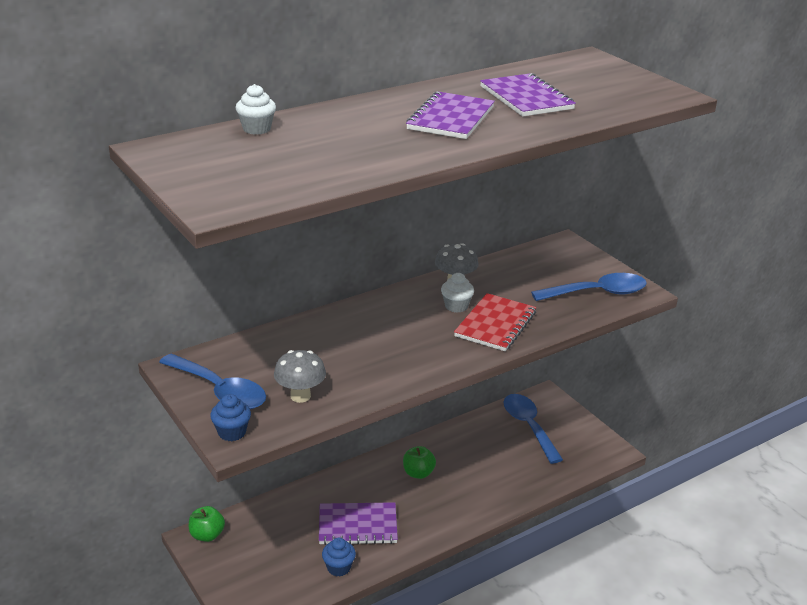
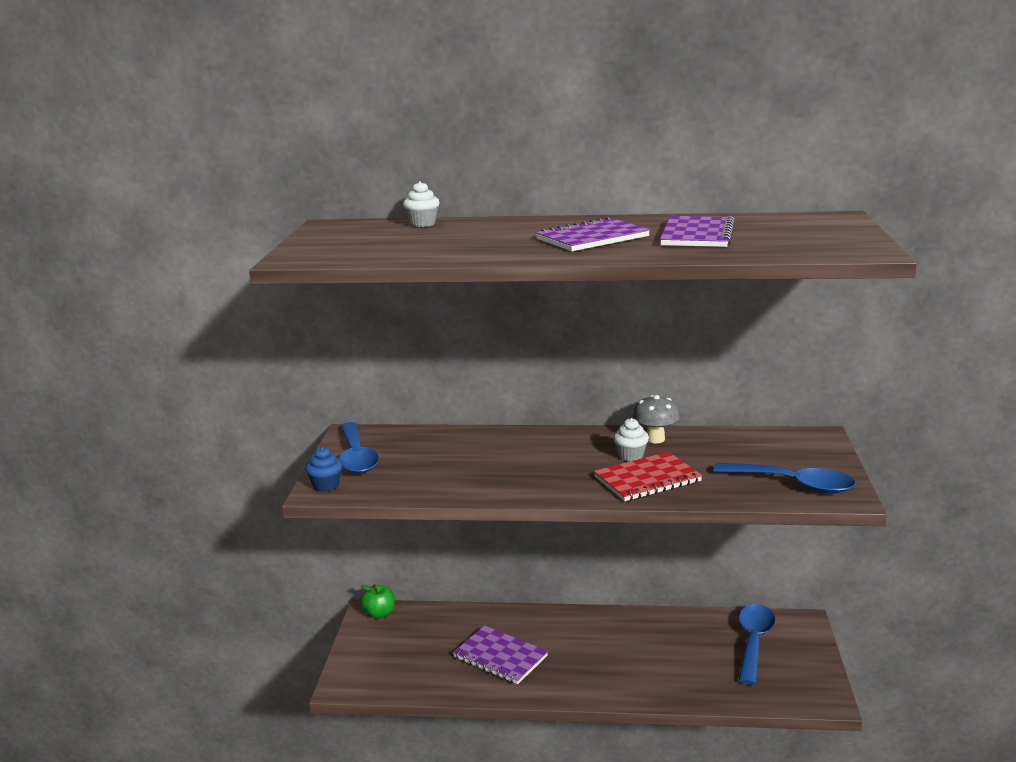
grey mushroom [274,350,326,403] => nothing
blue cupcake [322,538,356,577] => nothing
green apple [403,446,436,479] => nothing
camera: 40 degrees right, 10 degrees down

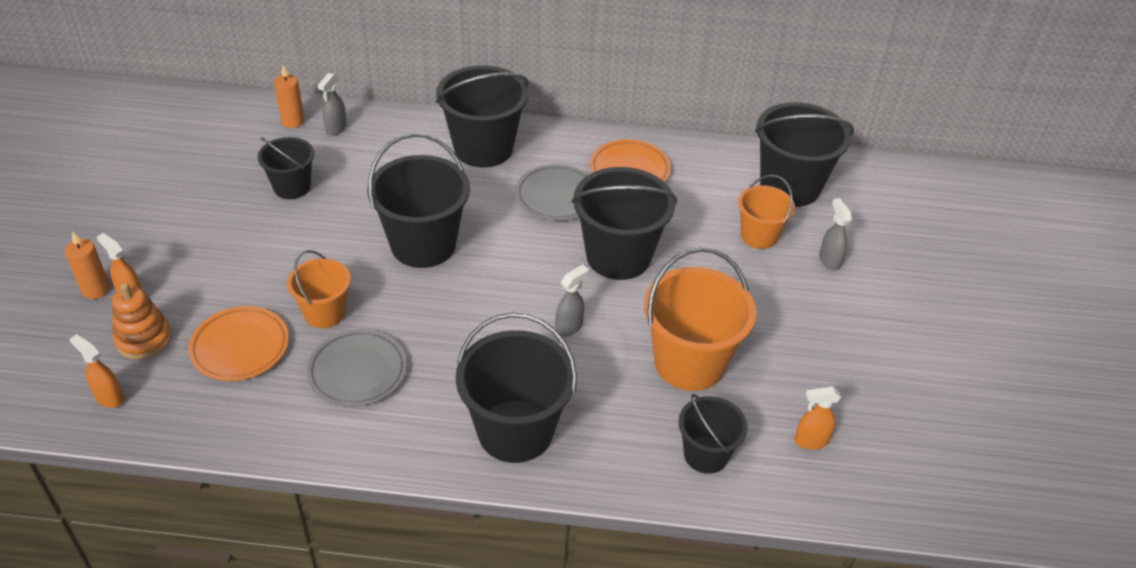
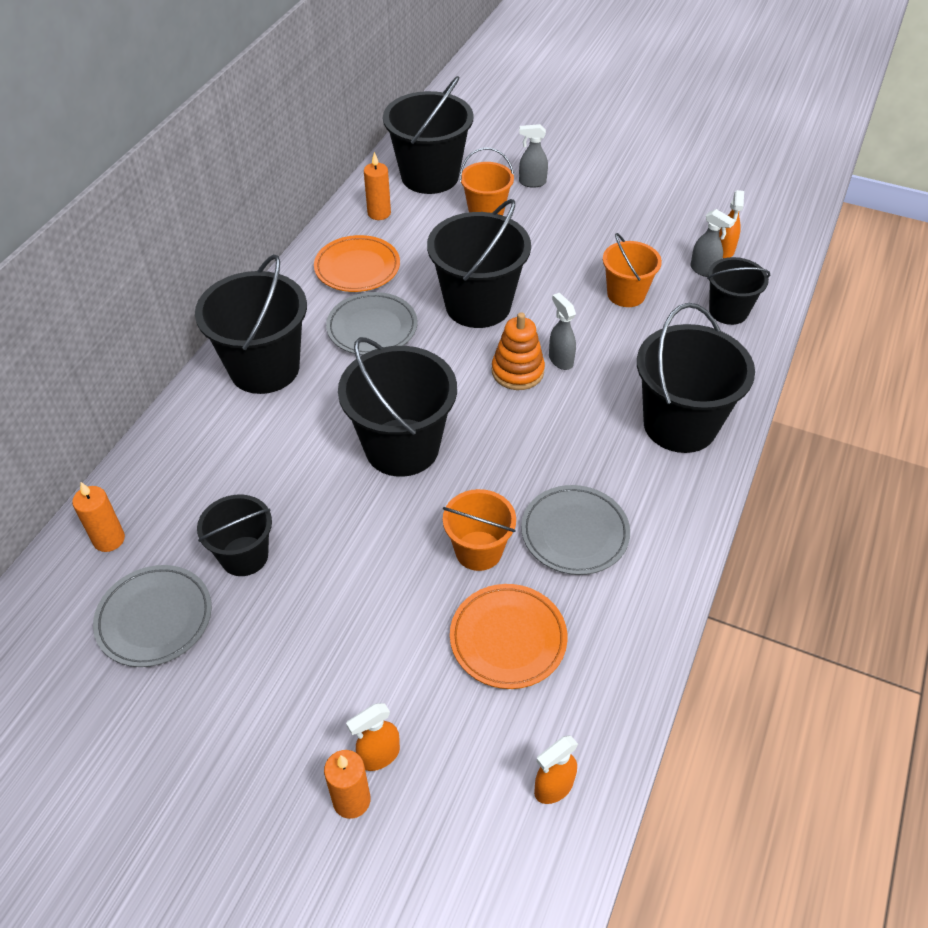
nothing => grey plate [93,565,212,667]
nothing => orange candle [364,152,391,220]
orange stacking toy [112,283,172,360] => orange stacking toy [492,312,545,390], moved
grey spray bottle [318,73,347,136] => grey spray bottle [690,209,735,277], moved
orange bucket [644,247,757,391] => orange bucket [603,233,662,307], x0.58
camera: 70 degrees left, 5 degrees up

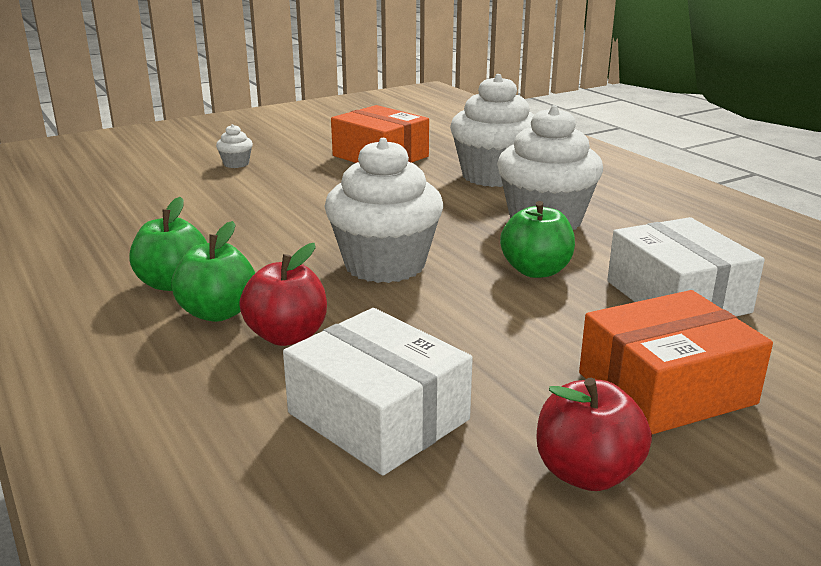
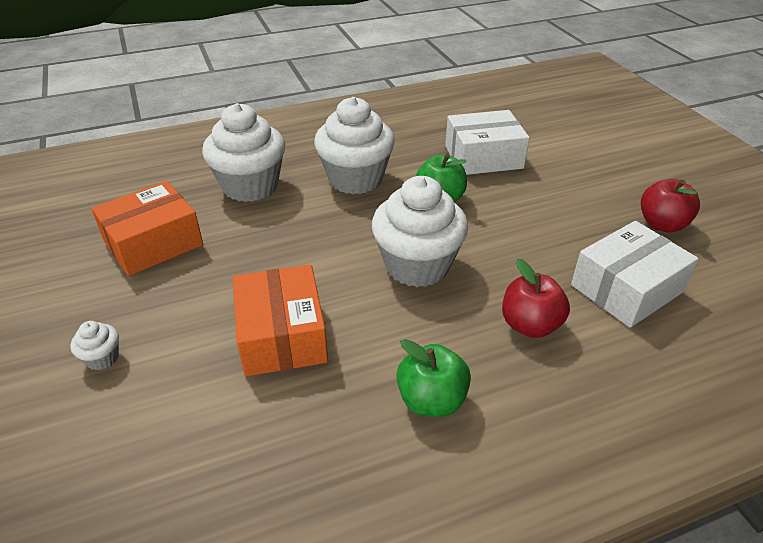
green apple [171,221,255,322] => nothing
orange box [579,290,773,434] => orange box [233,265,328,377], moved
camera: 80 degrees left, 15 degrees up

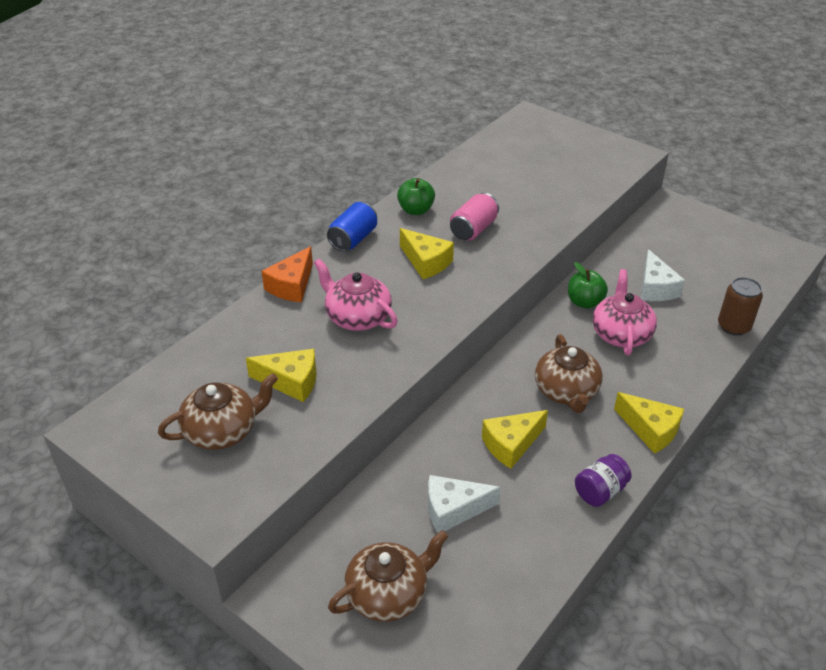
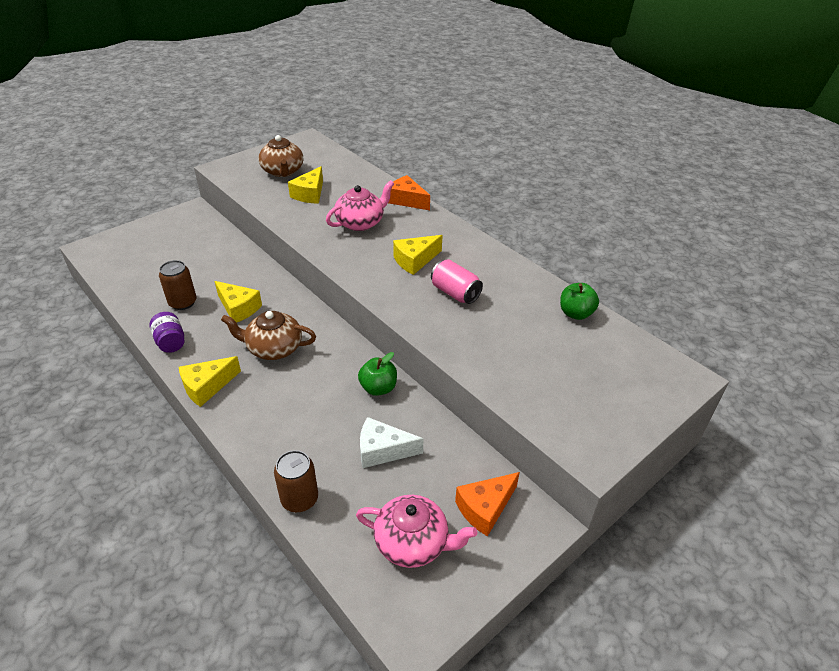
blue can [327,202,377,252] => nothing
brown teapot [328,530,449,622] => nothing
white cheese [428,475,501,533] => nothing
nothing => brown can [159,260,197,310]
nothing => orange cheese [455,472,520,537]
green apple [397,178,435,215] => green apple [560,283,599,320], moved
pink teapot [593,269,657,355] => pink teapot [356,495,477,568], moved
yellow cheese [482,410,548,469] => yellow cheese [215,281,262,323], 150 degrees clockwise
camera: 100 degrees right, 0 degrees up

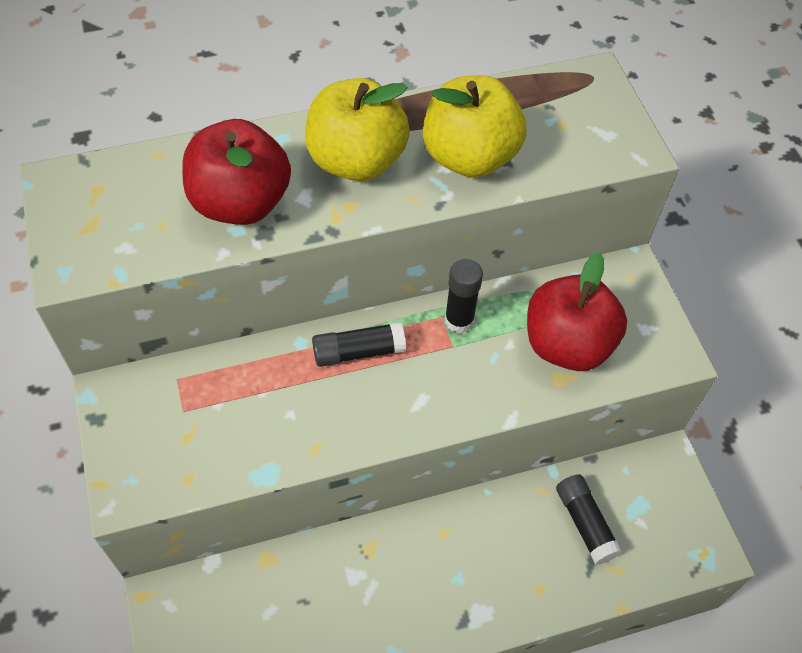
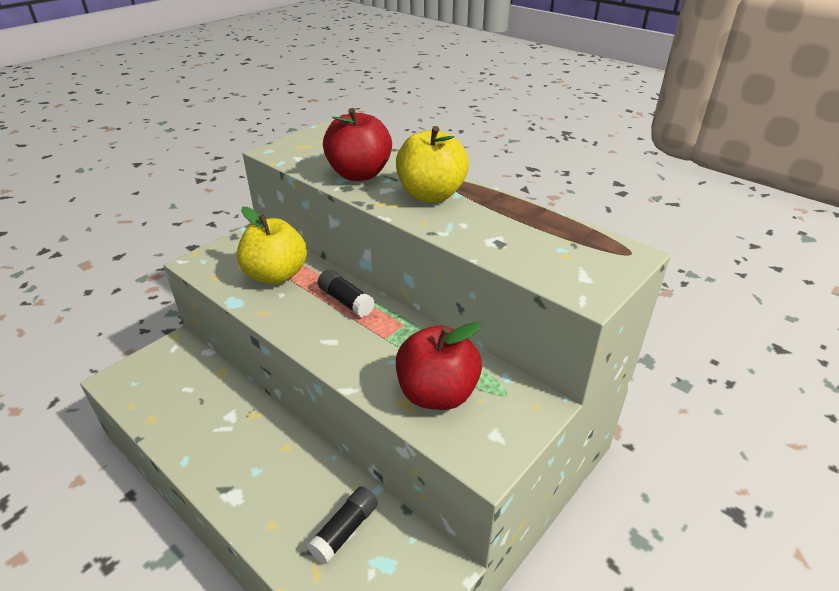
black glue stick [445,259,483,333] => nothing
yellow apple [423,75,527,178] => yellow apple [237,207,307,285], moved
camera: 60 degrees right, 20 degrees down

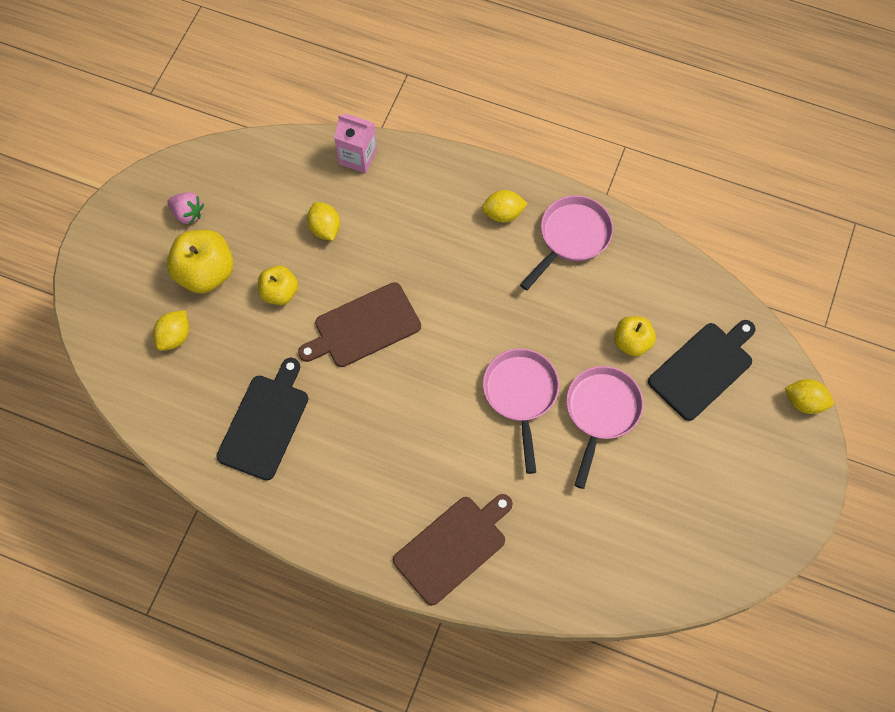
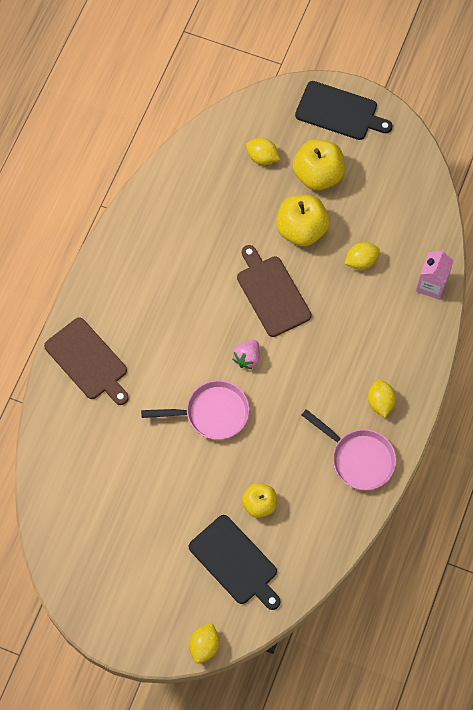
pink pan [566,366,643,489] => nothing
pink strawberry [168,192,204,225] => pink strawberry [233,340,259,369], moved
black cutting board [216,357,308,481] => black cutting board [295,81,393,140], moved
yellow apple [258,266,298,305] => yellow apple [276,195,330,246], x1.61
camera: 90 degrees right, 0 degrees up

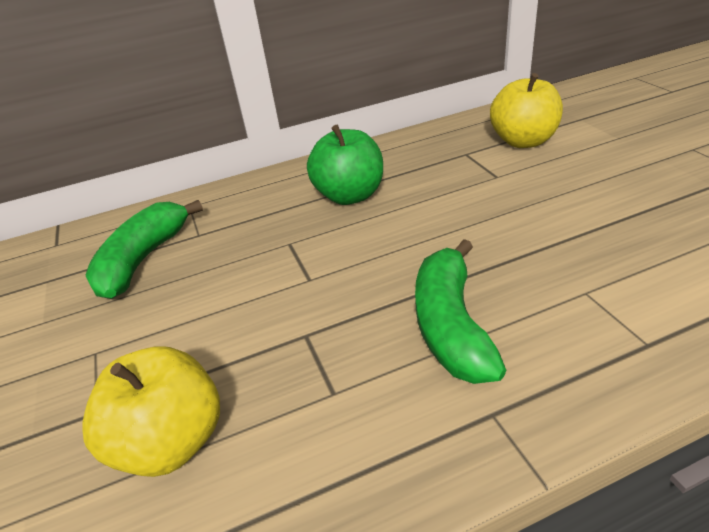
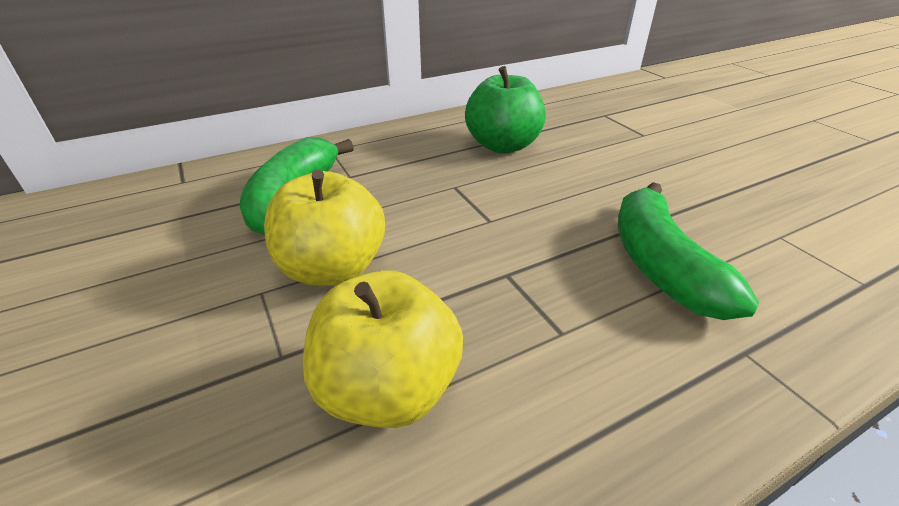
yellow apple [490,73,563,148] => yellow apple [264,170,385,286], moved
camera: 10 degrees left, 0 degrees up

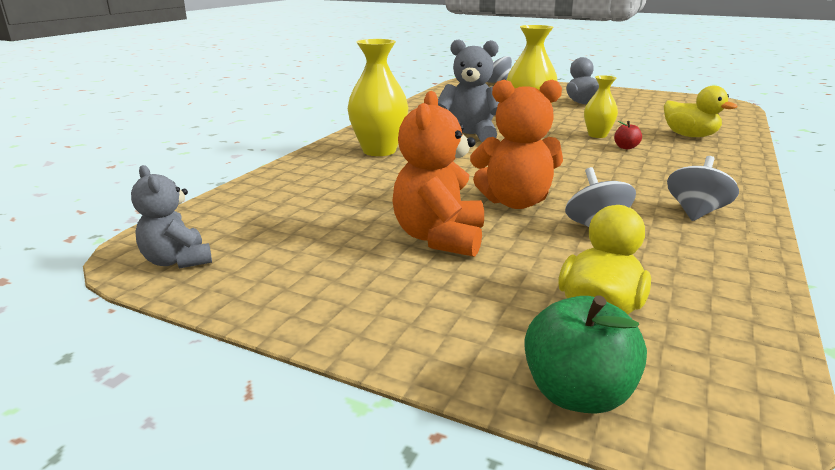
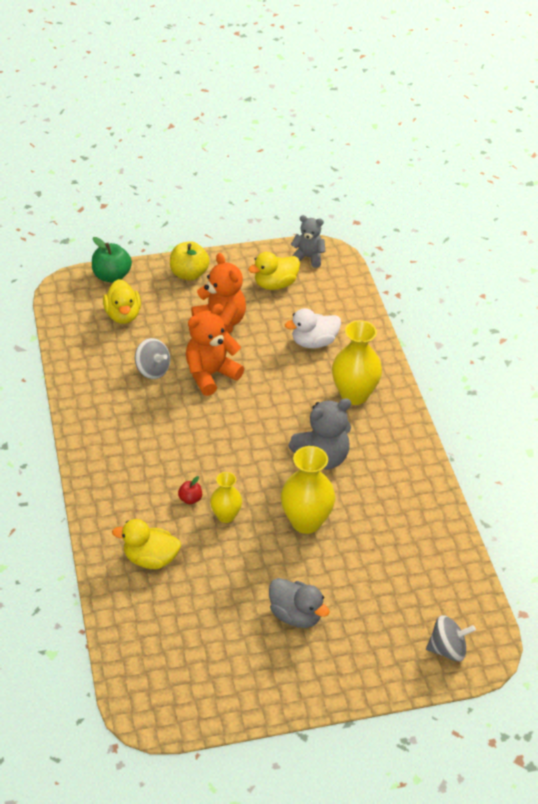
grey spinning top [667,156,739,221] => nothing
nothing => yellow apple [170,241,210,281]
nothing => yellow duck [248,252,300,290]
nothing => white duck [285,308,341,348]
camera: 140 degrees right, 20 degrees up

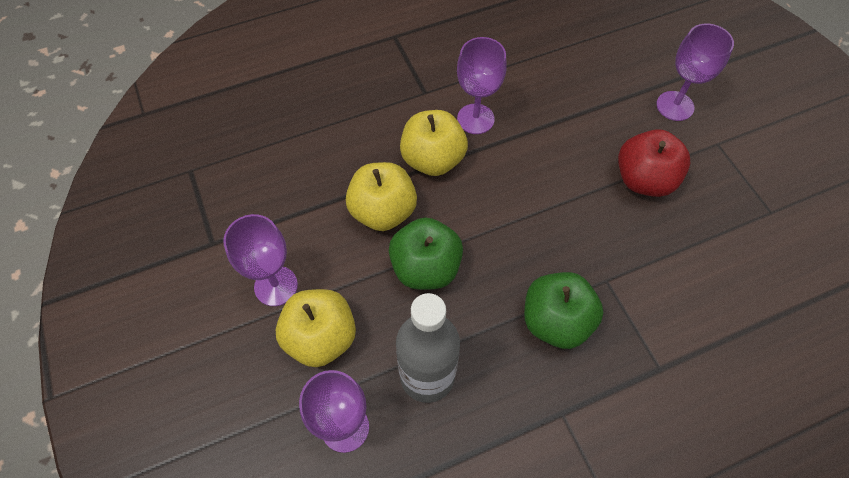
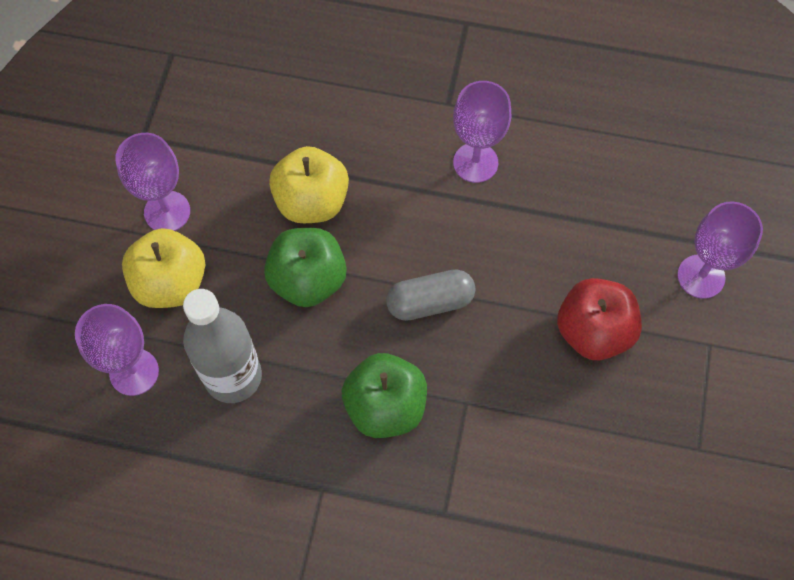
yellow apple [400,110,468,176] => nothing
nothing => grey capsule [386,269,476,321]
camera: 35 degrees right, 5 degrees up

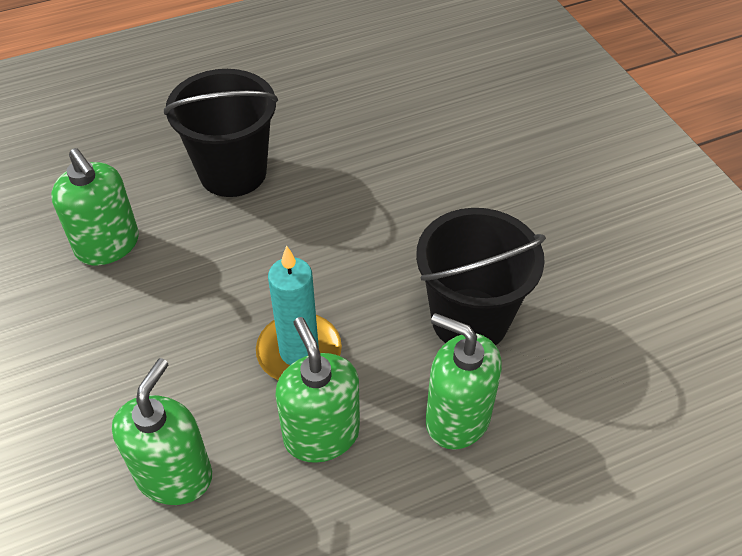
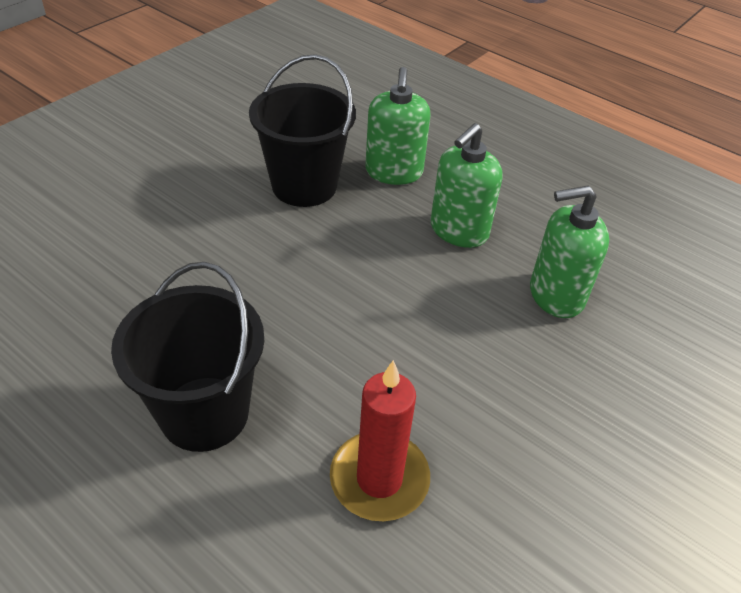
turquoise candle [256,246,342,380] => nothing
green soap dispenser [51,148,139,265] => red candle [330,360,430,521]
camera: 120 degrees left, 5 degrees down

